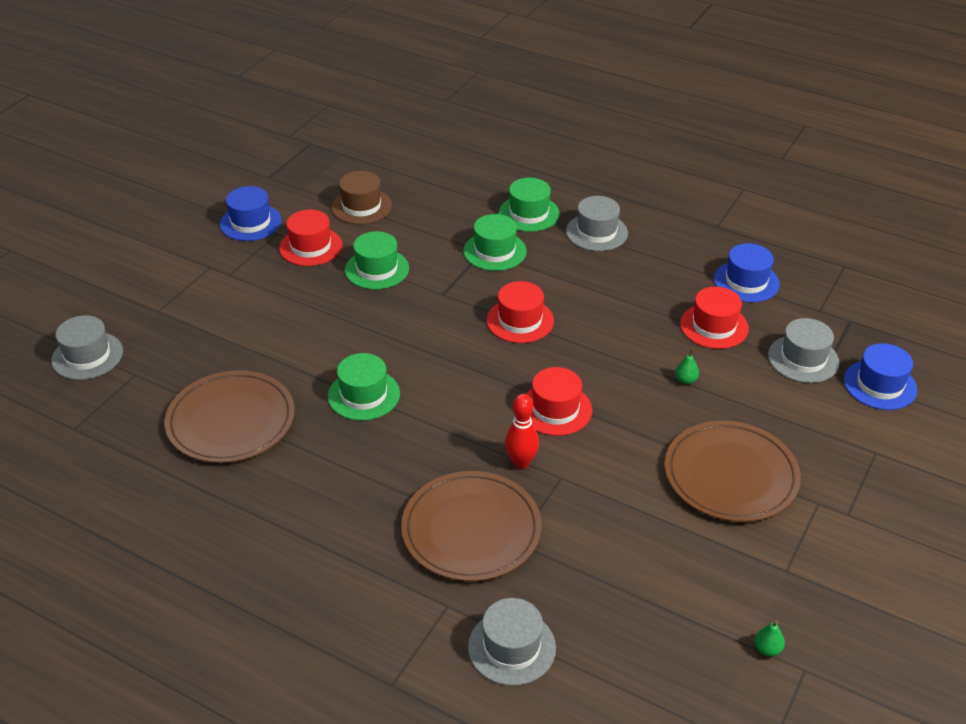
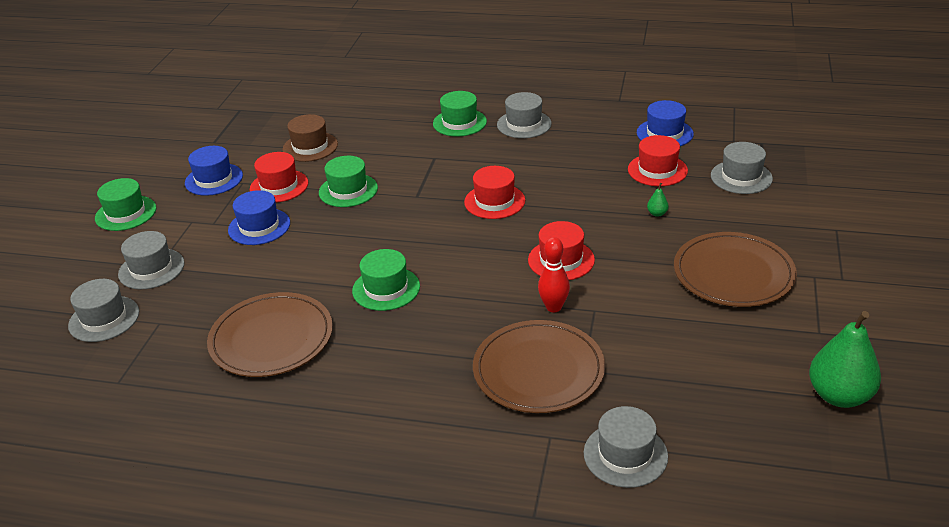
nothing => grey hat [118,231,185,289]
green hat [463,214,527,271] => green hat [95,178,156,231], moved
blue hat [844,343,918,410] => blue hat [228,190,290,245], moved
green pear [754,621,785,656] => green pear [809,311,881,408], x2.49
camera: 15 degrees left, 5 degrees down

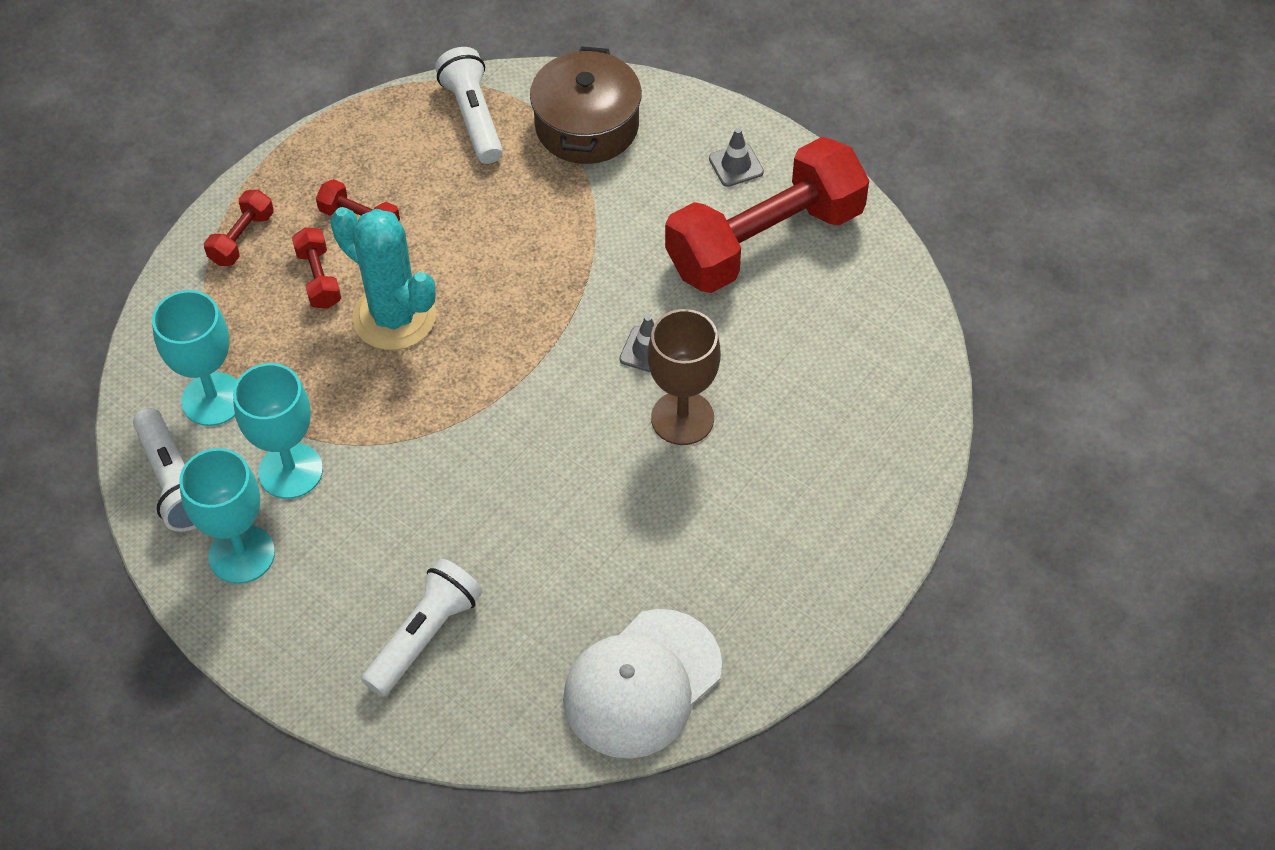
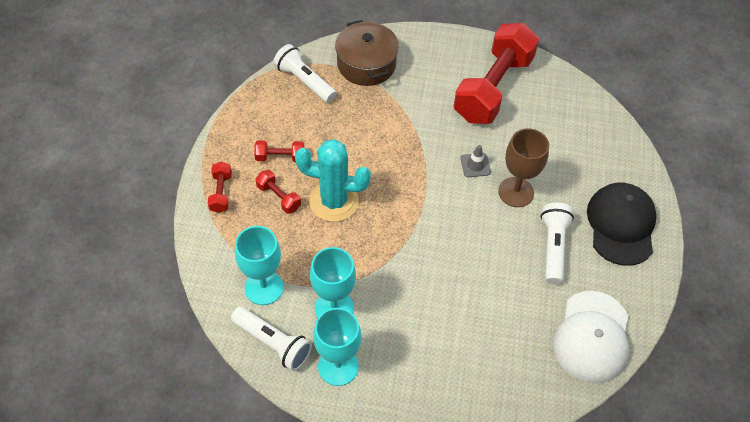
grey traffic cone [709,128,764,187] => nothing
nothing => black cap [587,183,657,266]
white flashlight [361,559,482,697] => white flashlight [541,203,574,284], moved
camera: 30 degrees left, 0 degrees up

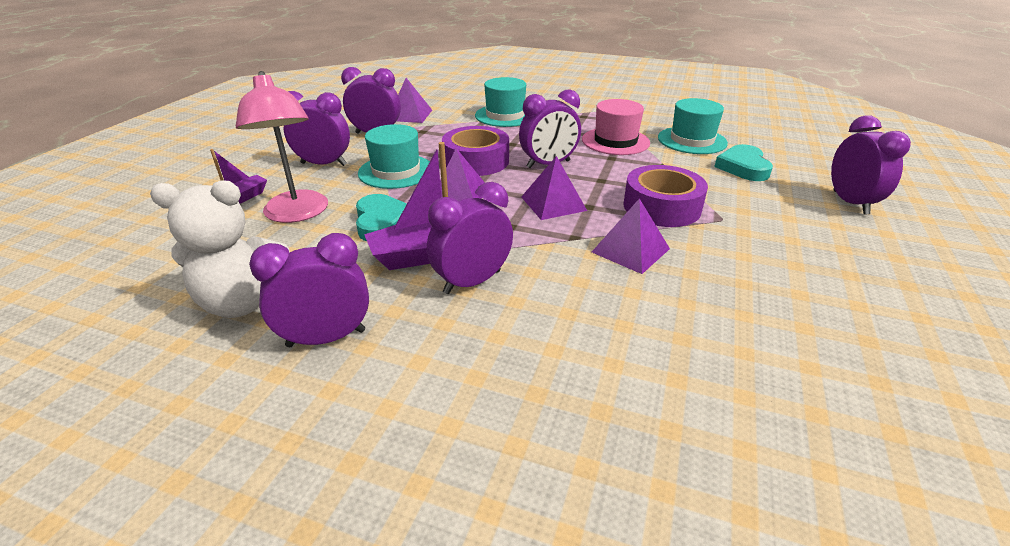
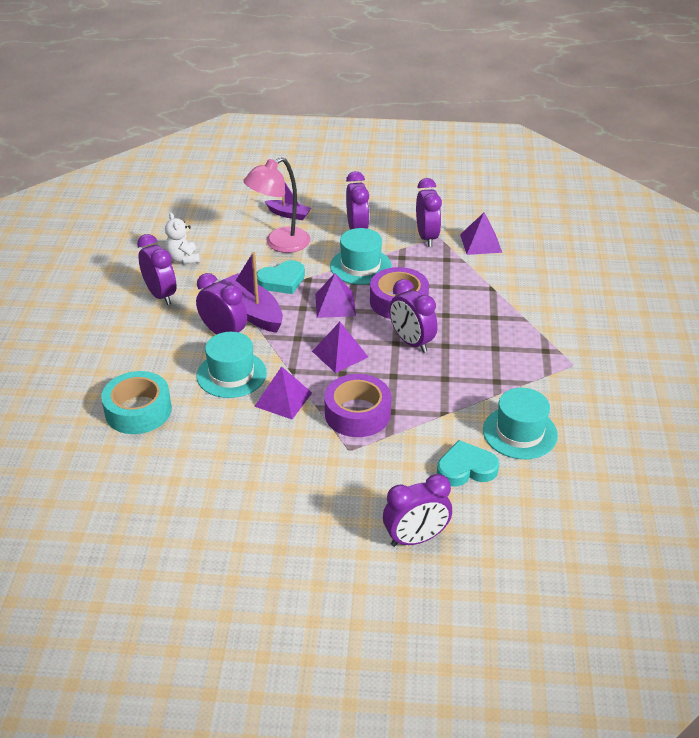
pink hat [582,99,650,155] => nothing
nothing => turquoise tape [101,371,172,434]
turquoise hat [475,77,526,127] => turquoise hat [197,332,267,398], moved
white teddy bear [150,180,289,318] => white teddy bear [165,213,200,264], x0.63
camera: 75 degrees right, 5 degrees up

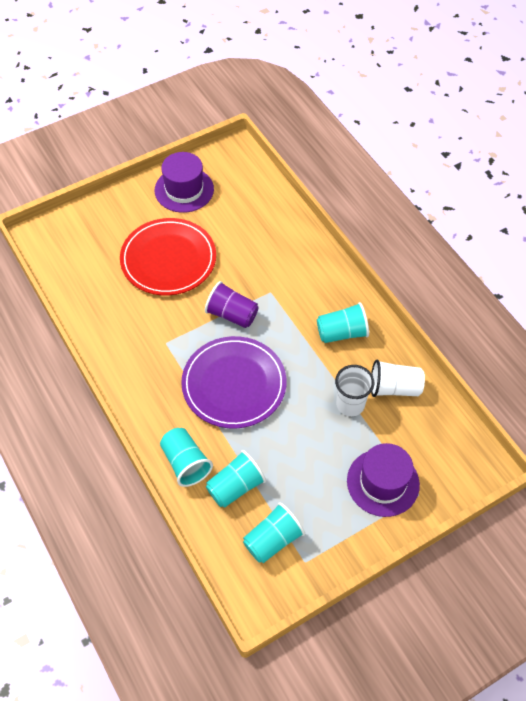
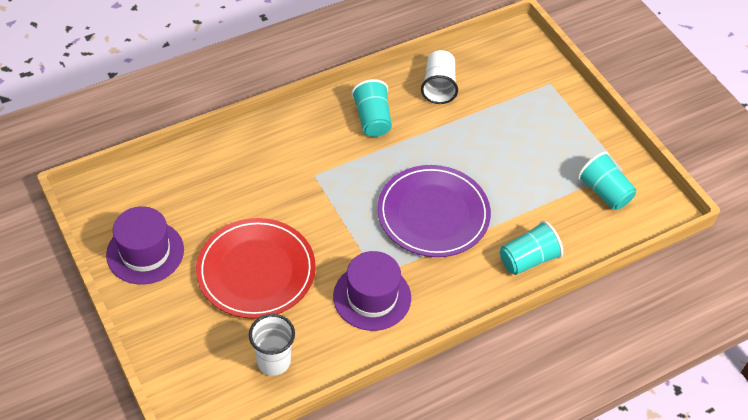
purple cup [205,281,259,328] => nothing
turquoise cup [206,450,266,508] => nothing
white cup [335,365,374,416] => white cup [249,314,295,376], moved
purple hat [347,443,420,517] => purple hat [333,251,411,331], moved
camera: 90 degrees left, 5 degrees down

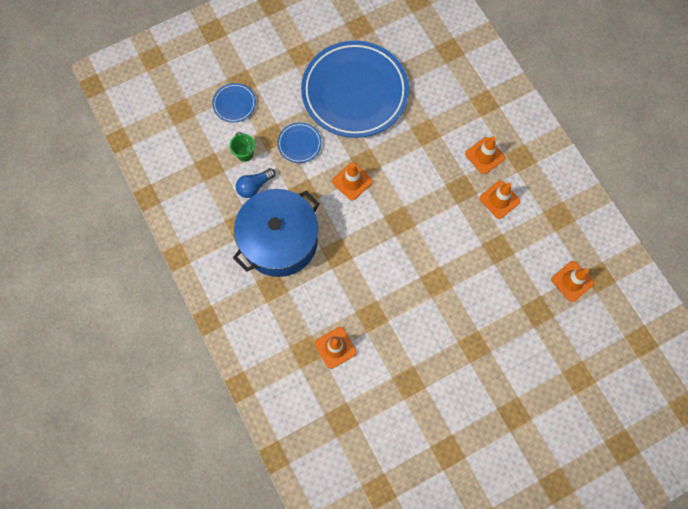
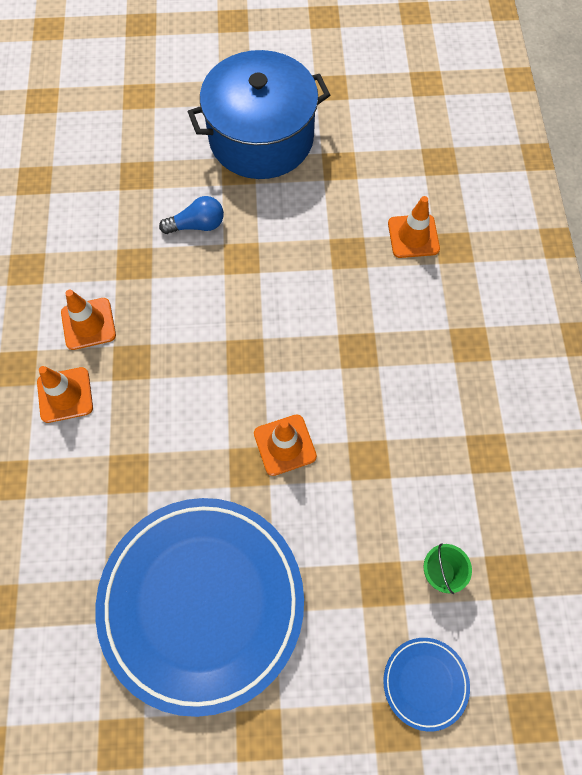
blue plate [277,122,322,163] => nothing
orange traffic cone [551,261,594,302] => nothing
blue pot [233,189,320,277] => blue pot [188,50,330,179], moved
blue light bulb [236,168,275,198] => blue light bulb [159,196,224,234], moved
camera: 155 degrees left, 5 degrees down

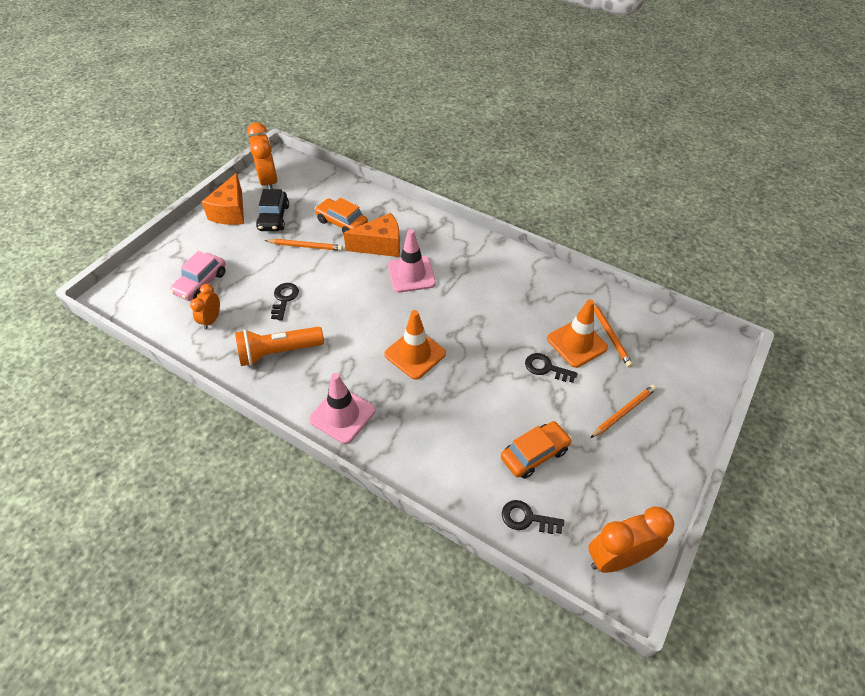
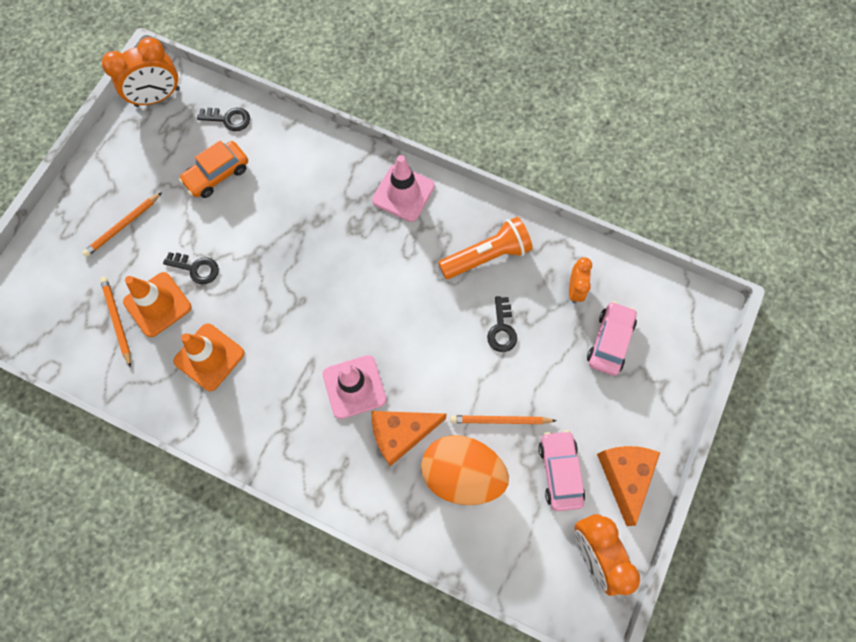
orange traffic cone [384,310,446,380] => orange traffic cone [173,323,244,391], moved
orange car [314,198,368,233] => orange egg [421,435,509,505]
black car [256,189,289,231] => pink car [538,430,585,511]
camera: 175 degrees right, 20 degrees up

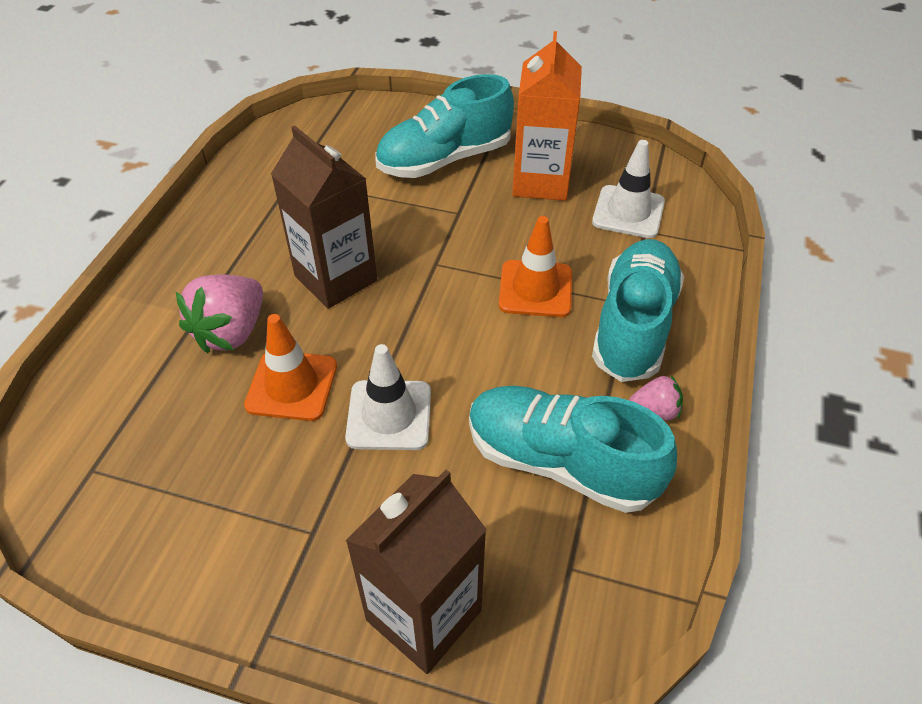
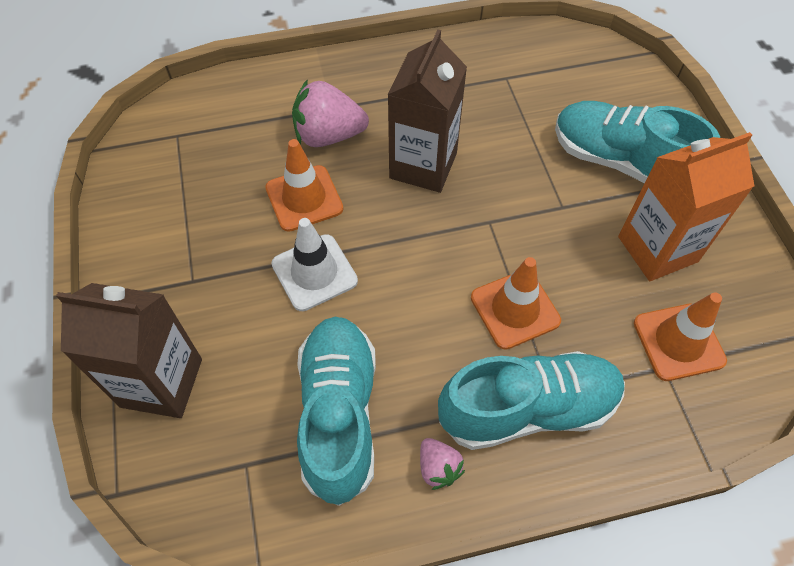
white traffic cone [592,140,665,238] => orange traffic cone [634,292,727,381]
camera: 60 degrees right, 10 degrees up

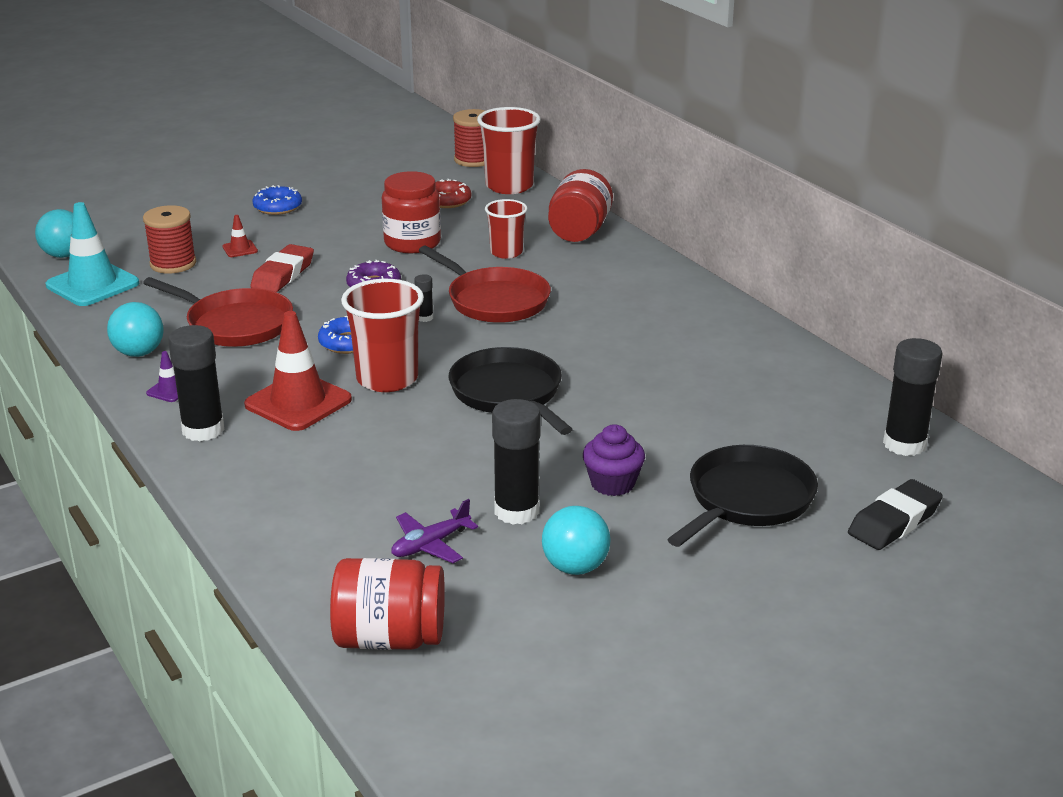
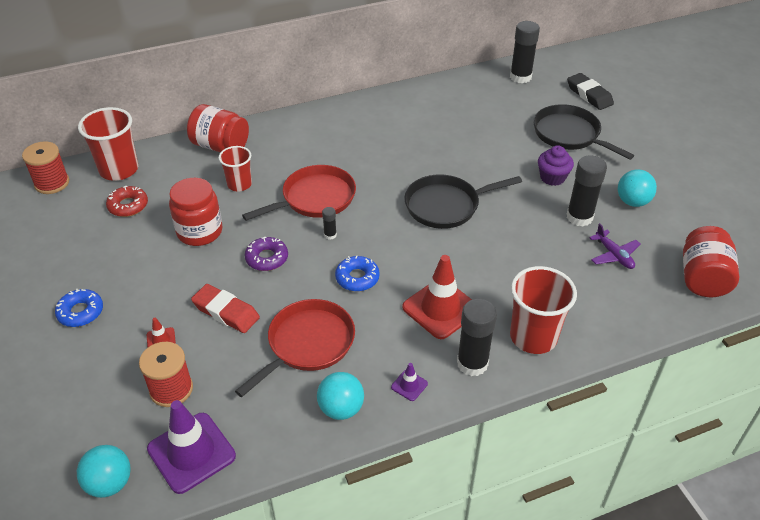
red cup [341,279,424,392] => red cup [510,266,577,354], moved
turquoise traffic cone [46,202,139,306] => purple traffic cone [147,400,236,494]
camera: 80 degrees left, 15 degrees up

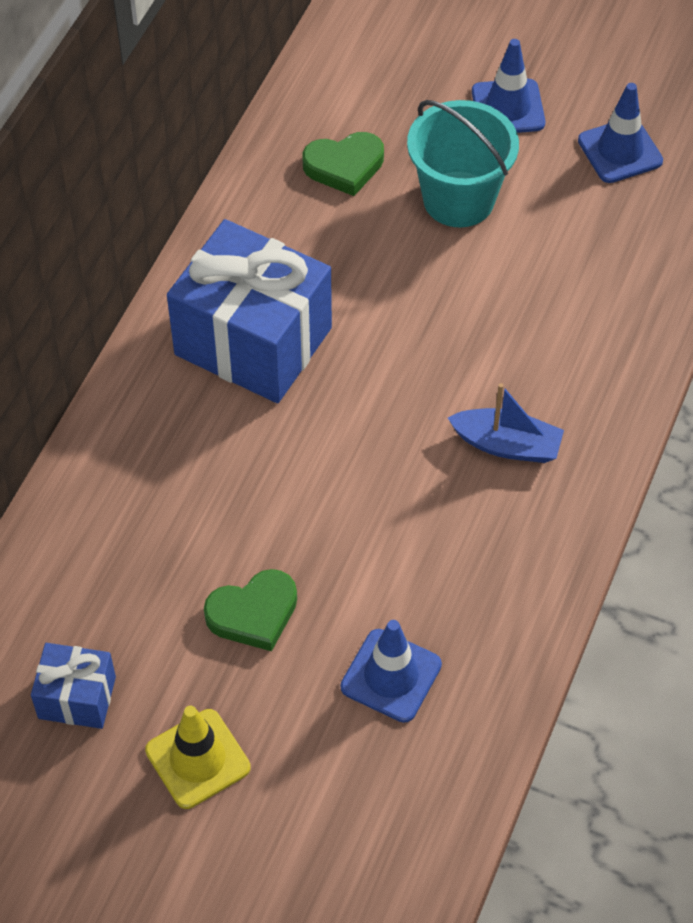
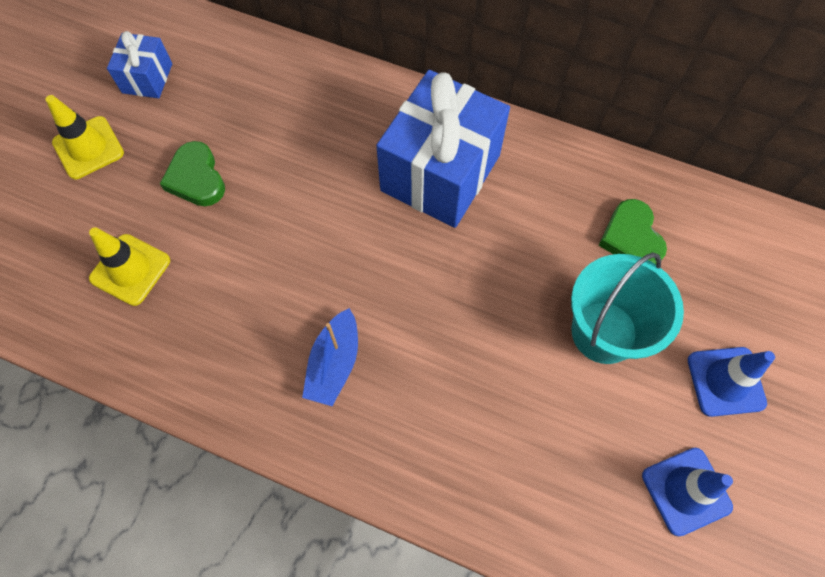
blue traffic cone [341,620,442,723] => yellow traffic cone [89,227,170,306]
camera: 90 degrees right, 10 degrees up

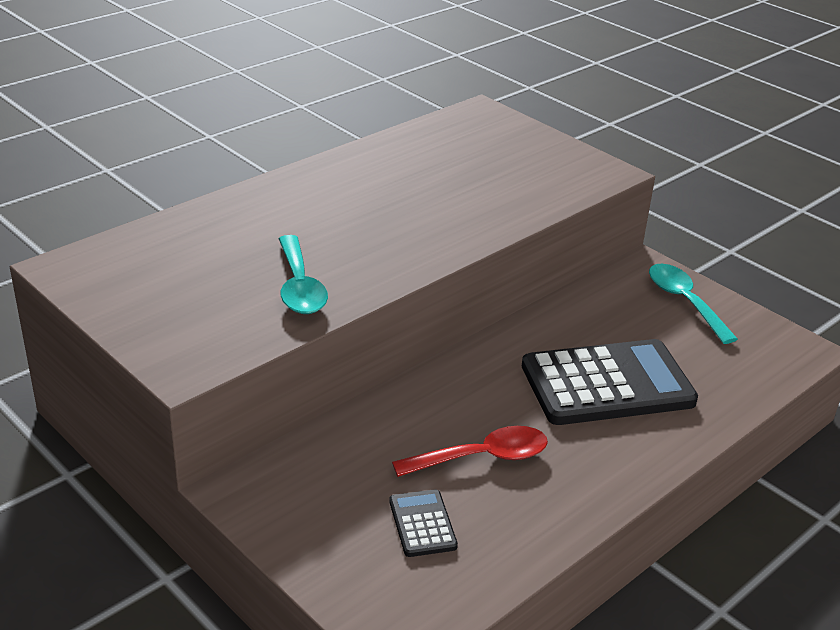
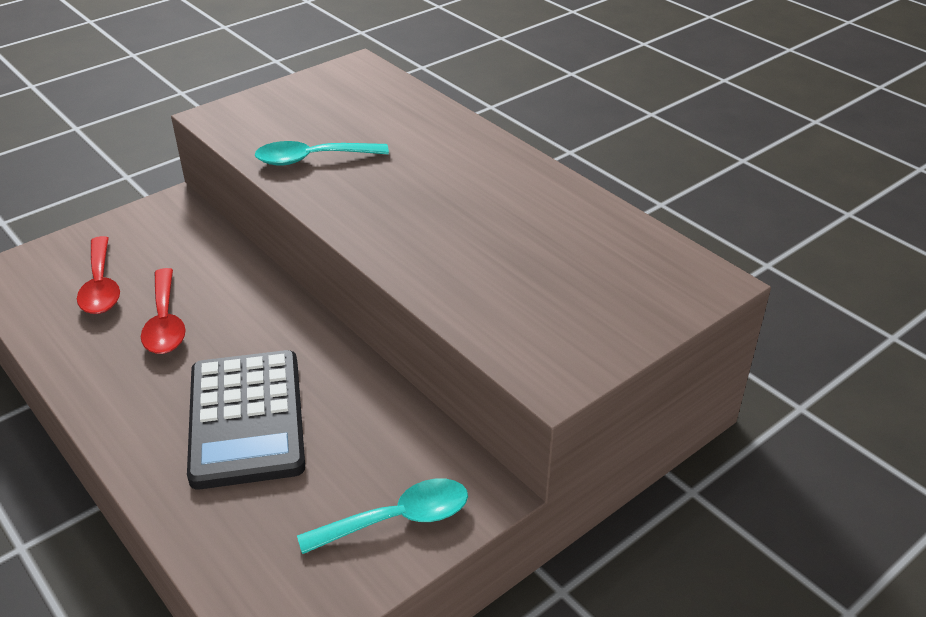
black calculator [389,489,458,557] => red spoon [77,236,120,314]
camera: 95 degrees right, 5 degrees up

